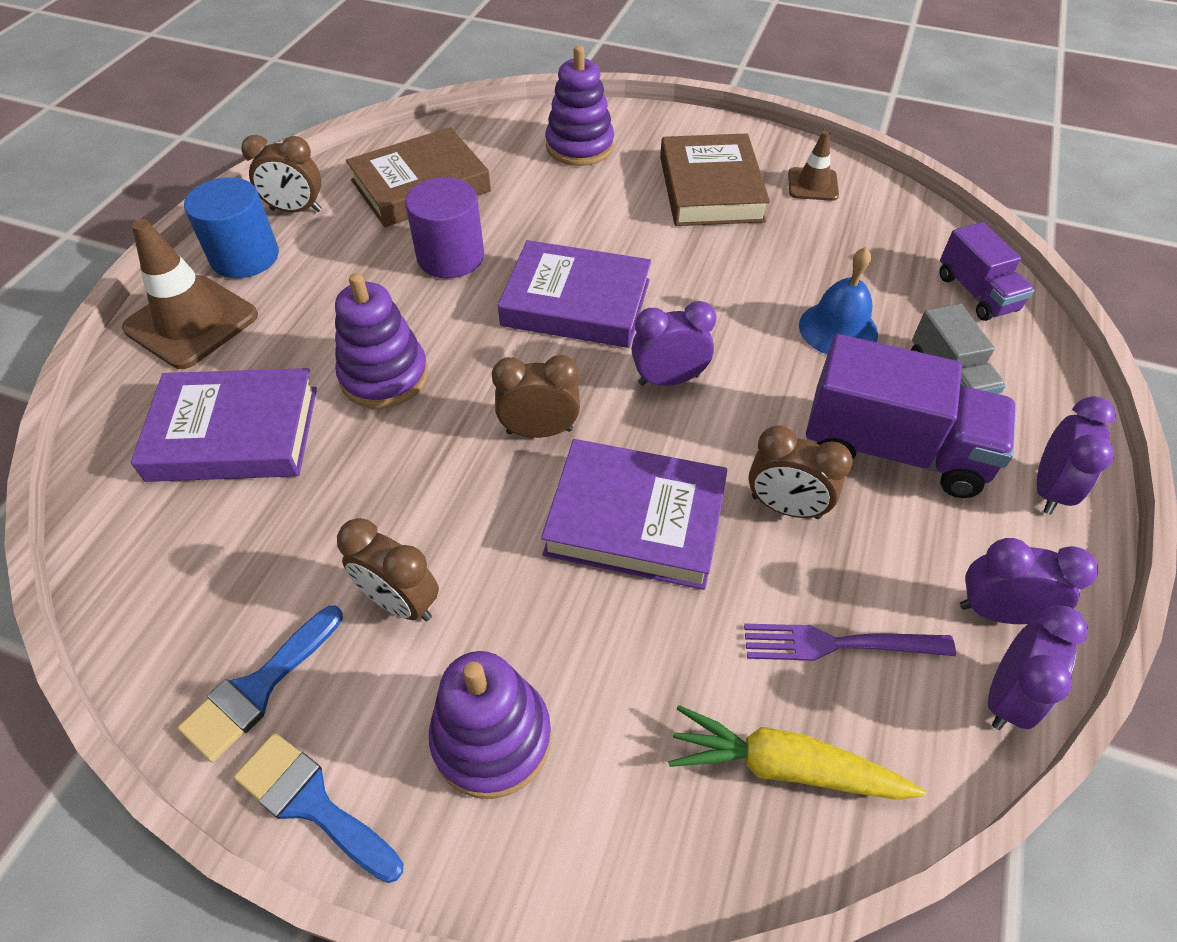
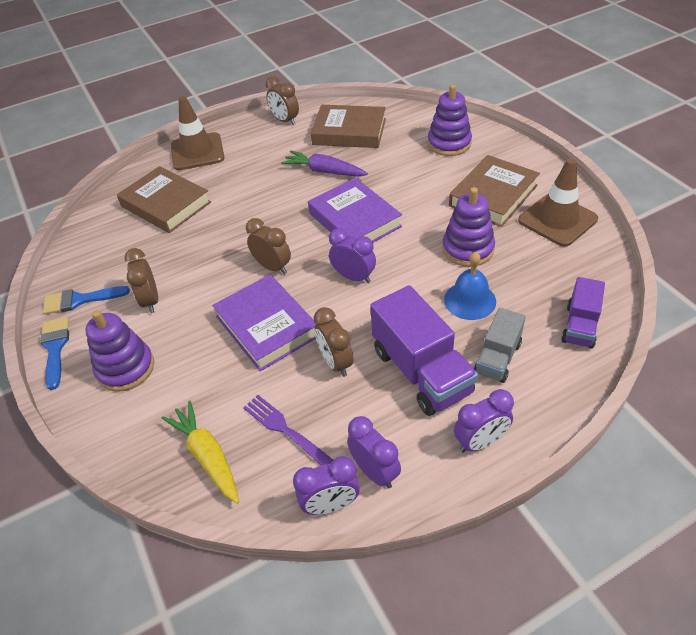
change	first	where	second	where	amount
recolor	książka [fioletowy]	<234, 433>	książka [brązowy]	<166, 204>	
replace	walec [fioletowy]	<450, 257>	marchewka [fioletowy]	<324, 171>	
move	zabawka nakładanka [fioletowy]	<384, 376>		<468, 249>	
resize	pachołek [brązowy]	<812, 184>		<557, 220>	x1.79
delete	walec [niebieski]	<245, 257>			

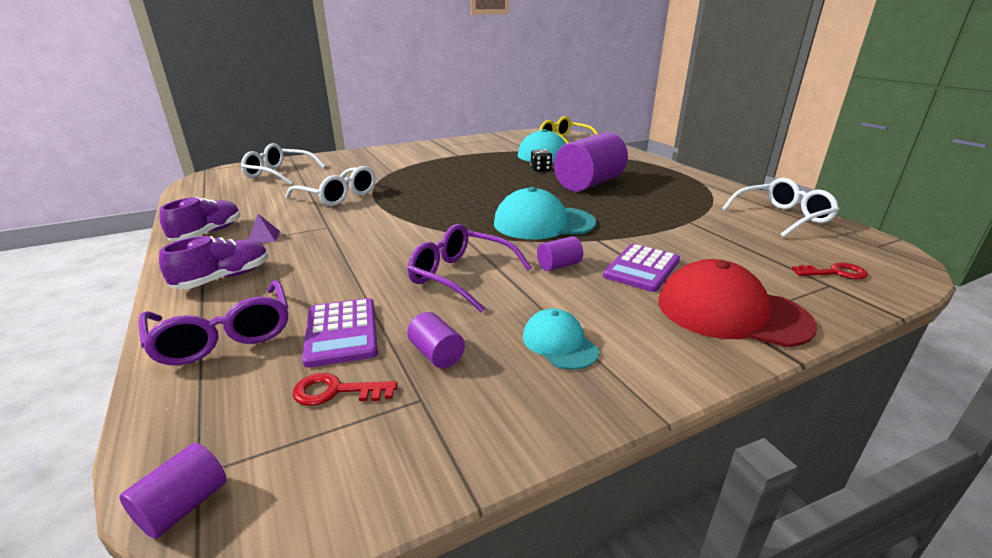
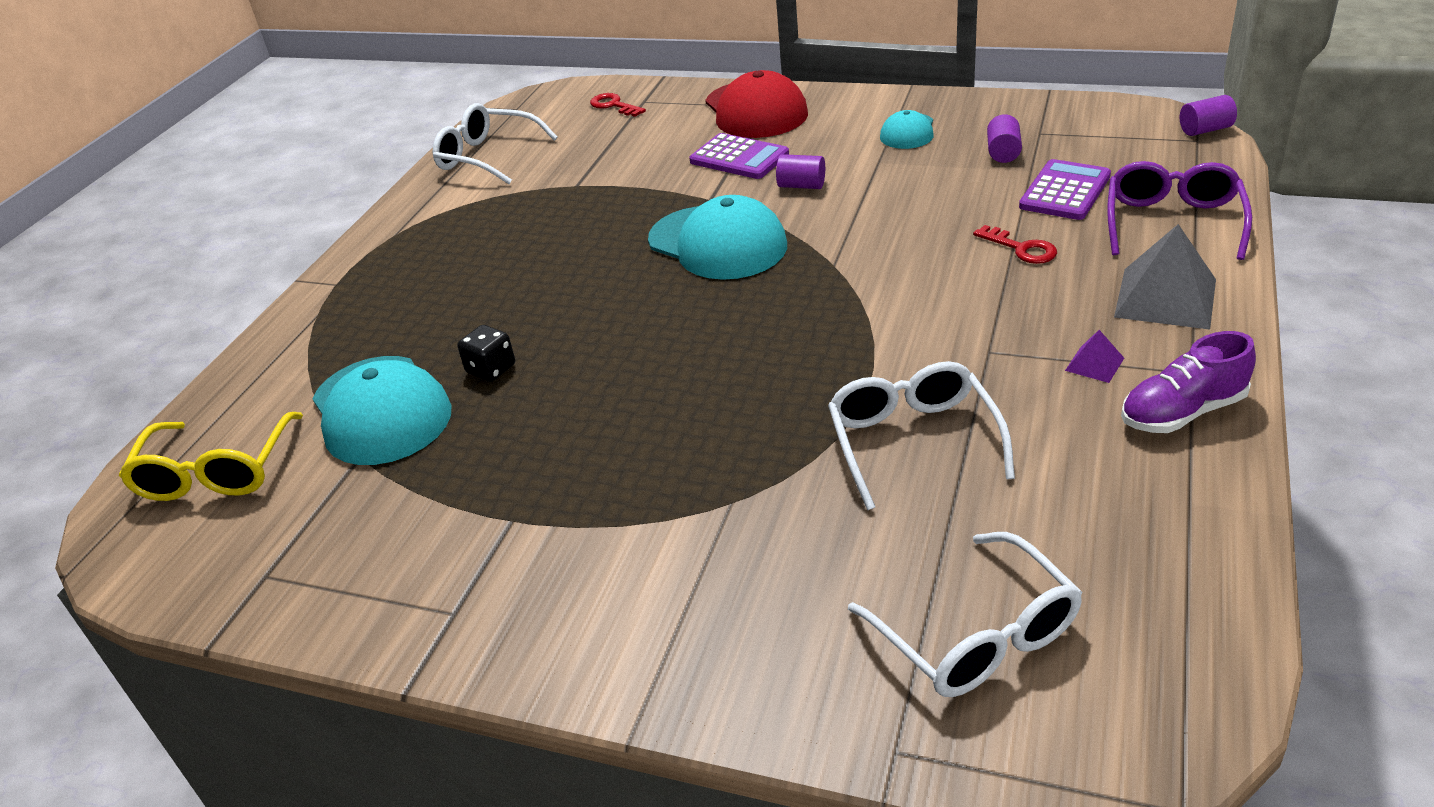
change	first	where	second	where	amount
rotate	kalkulator [fioletowy]	<641, 268>		<739, 158>	45 degrees clockwise
move	klucz [czerwony]	<336, 391>		<1021, 248>	
replace	but [fioletowy]	<224, 278>	piramida [szary]	<1165, 298>	
delete	okulary [fioletowy]	<460, 276>			
delete	walec [fioletowy]	<589, 183>			

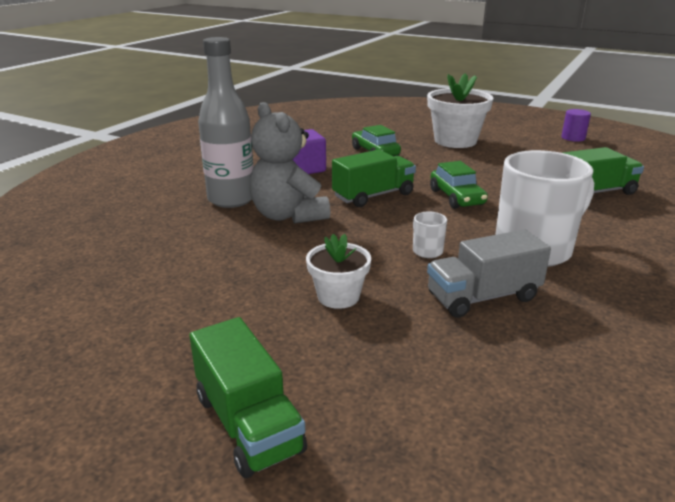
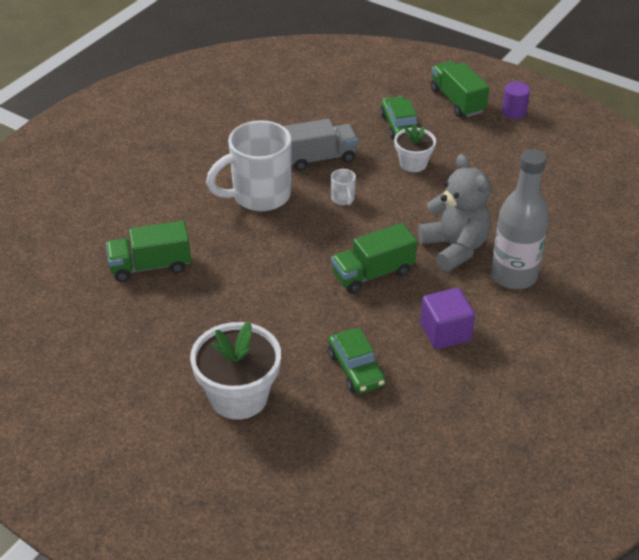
change	first	where	second	where	amount
move	samochód [zielony]	<456, 197>		<399, 126>	
move	walec [fioletowy]	<573, 138>		<514, 112>	

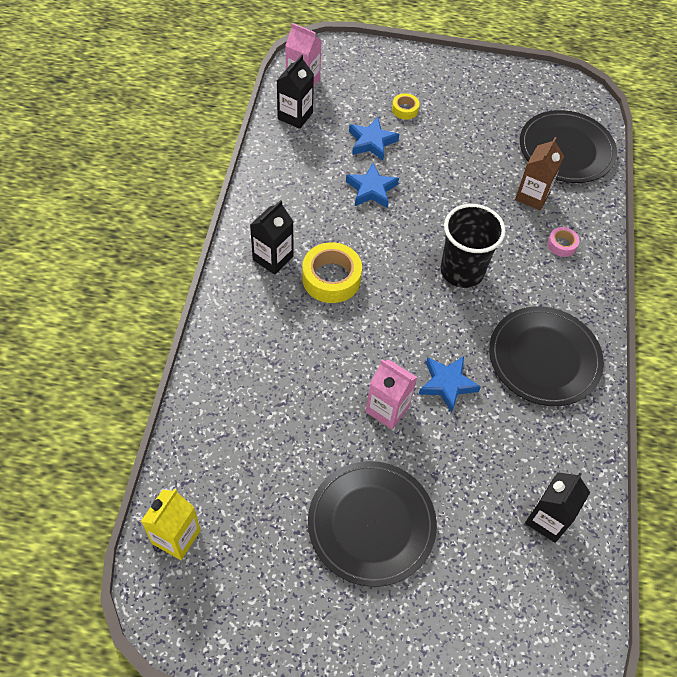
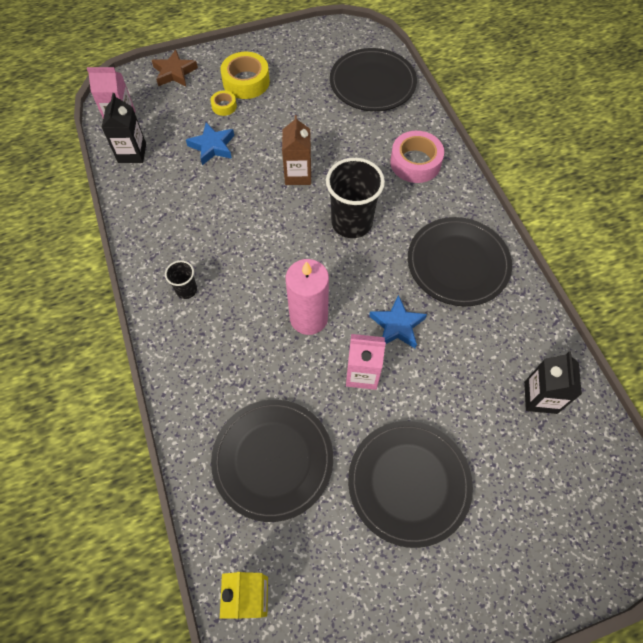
change	first	where	second	where	amount
insert			gwiazda [brązowy]	<174, 72>	
replace	karton mleka [czarny]	<273, 258>	szklanka [czarny]	<186, 290>	
insert			talerz [czarny]	<273, 459>	
move	taśma klejąca [żółty]	<331, 278>		<246, 82>	
move	karton mleka [brązowy]	<532, 196>		<298, 175>	
insert			świeca [różowy]	<308, 318>	
resize	taśma klejąca [różowy]	<561, 245>		<415, 162>	x1.93
delete	gwiazda [niebieski]	<371, 189>			

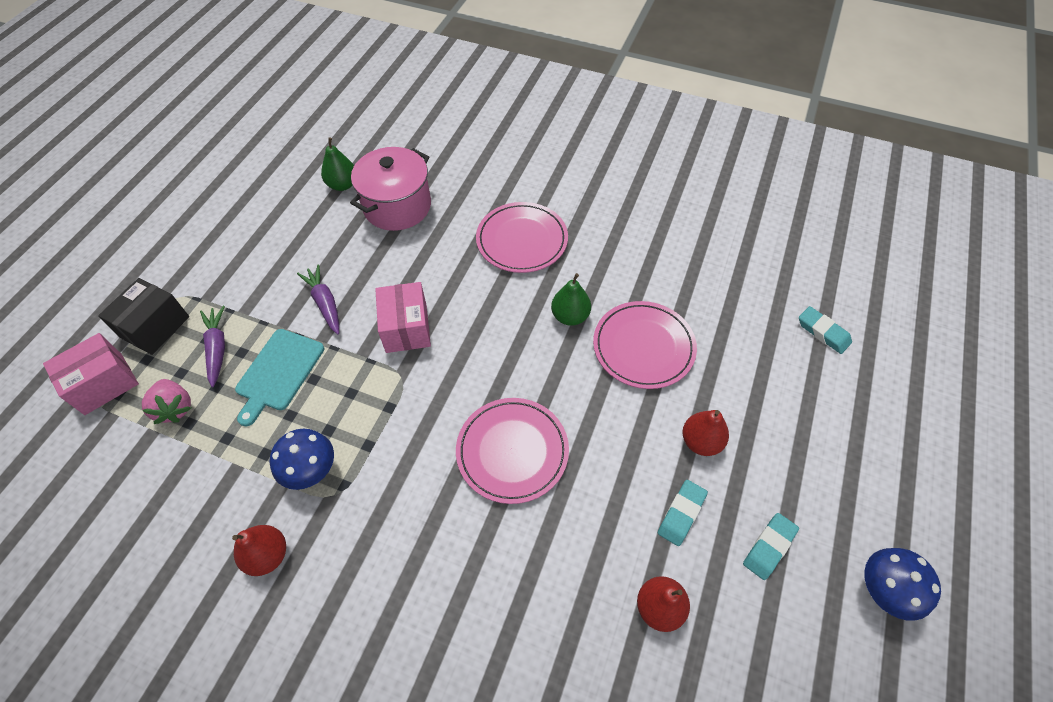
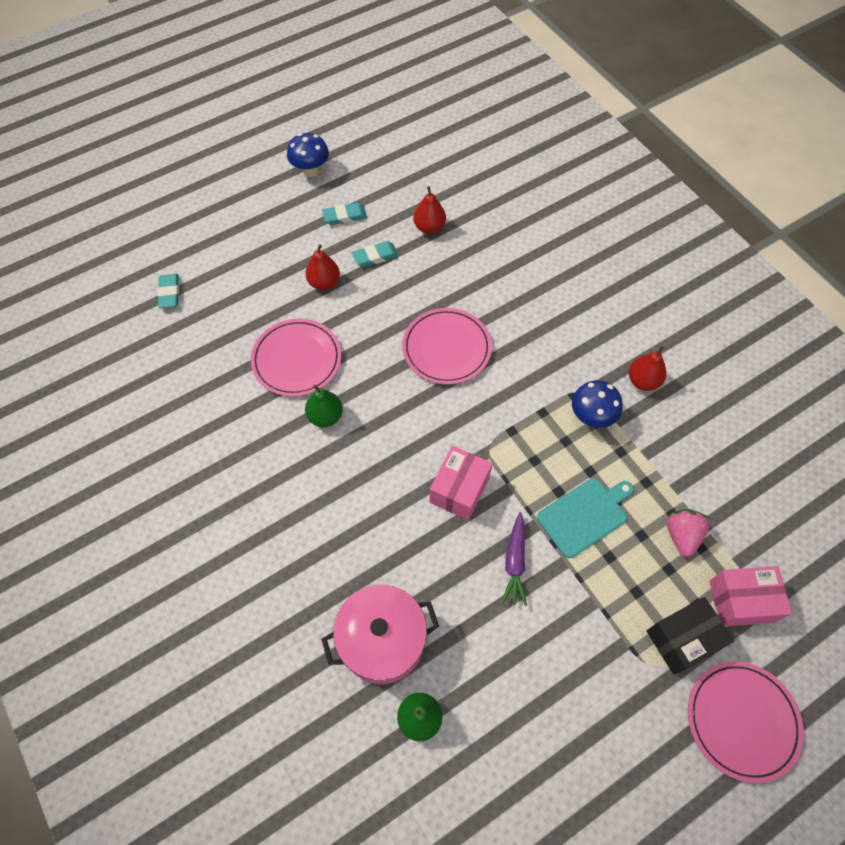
change	first	where	second	where	amount
move	talerz [różowy]	<522, 240>		<742, 721>	
delete	marchewka [fioletowy]	<217, 348>			

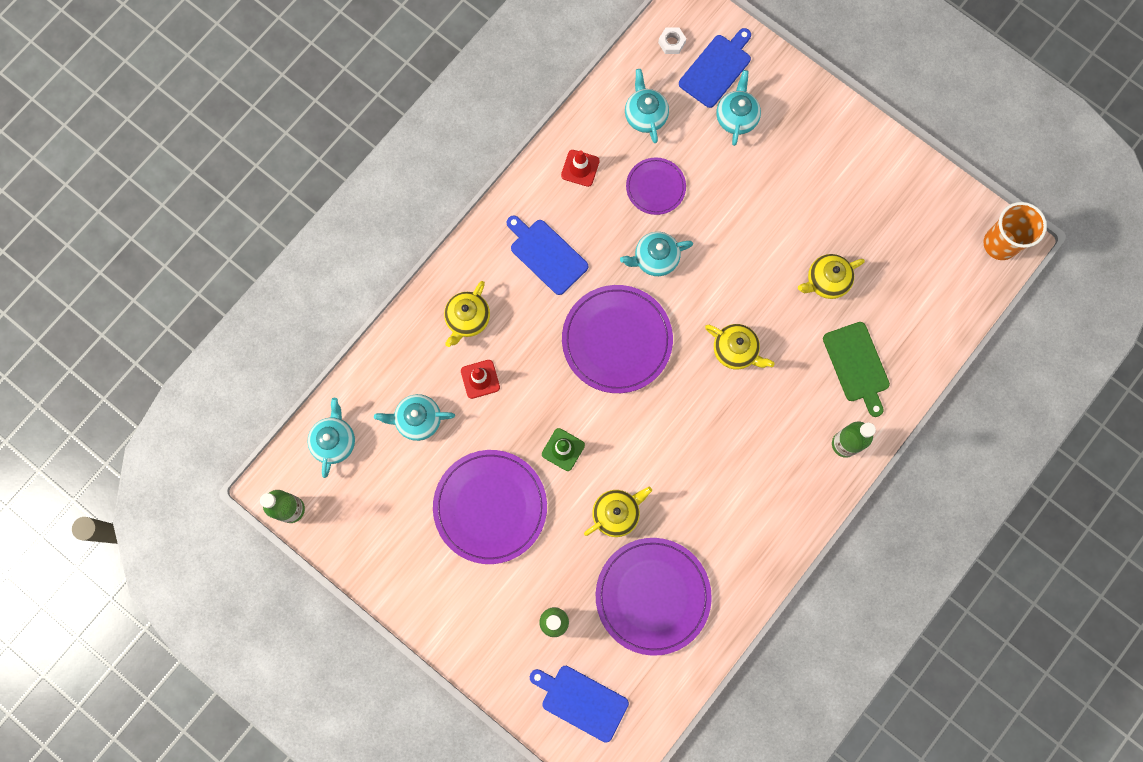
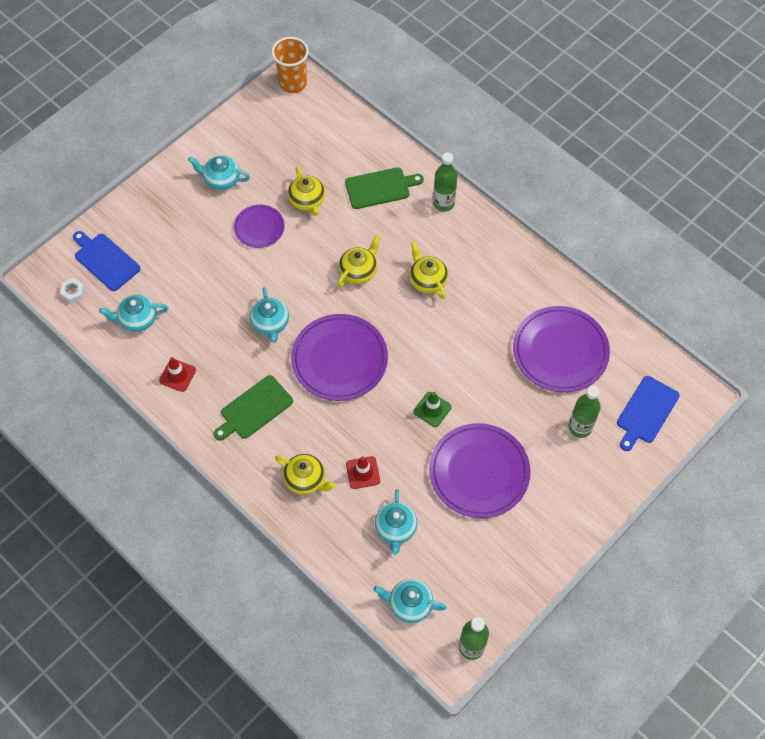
change	first	where	second	where	amount
move	imbryk [turkusowy]	<736, 117>		<221, 179>	
recolor	deska do krojenia [niebieski]	<546, 254>	deska do krojenia [zielony]	<254, 409>	
move	talerz [fioletowy]	<655, 187>		<259, 227>	
move	imbryk [żółty]	<616, 513>		<427, 280>	

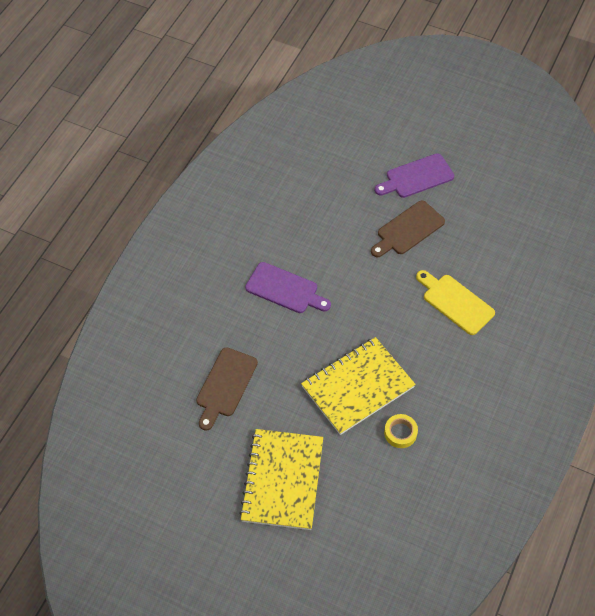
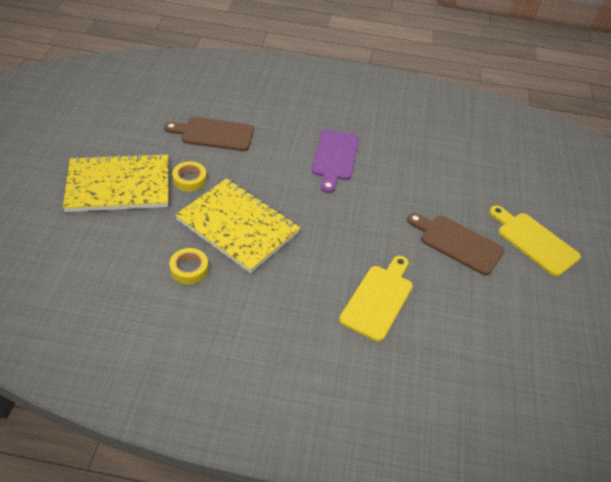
change	first	where	second	where	amount
insert			taśma klejąca [żółty]	<189, 180>	
recolor	deska do krojenia [fioletowy]	<416, 177>	deska do krojenia [żółty]	<534, 241>	

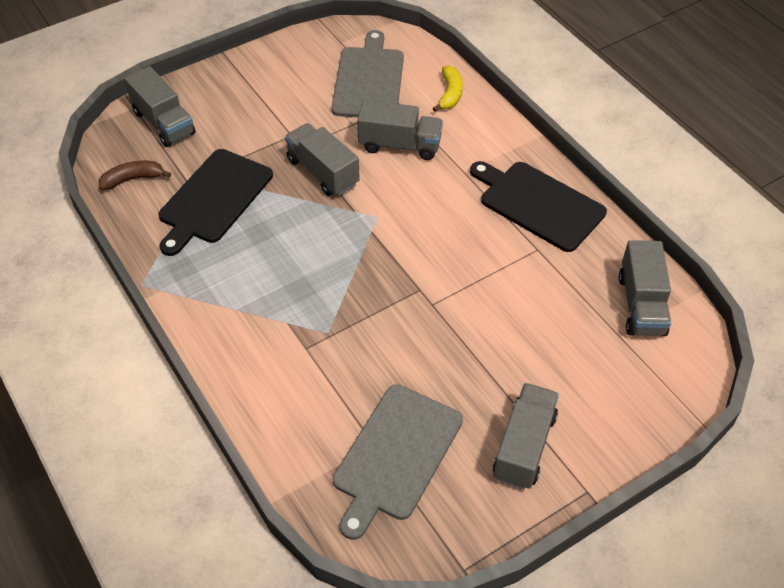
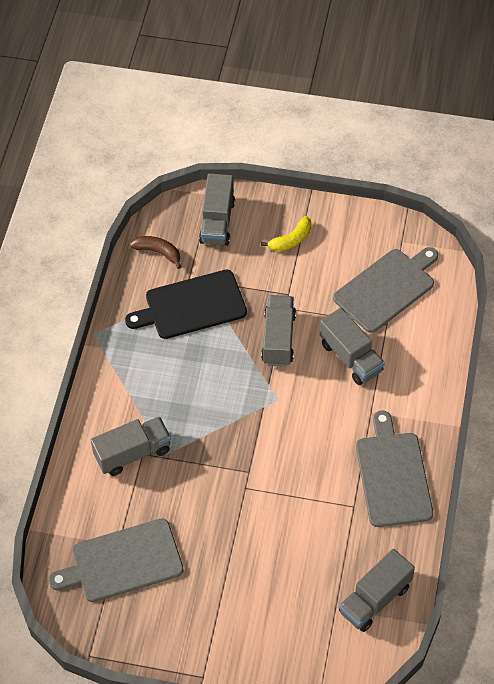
change	first	where	second	where	amount
move	ciężarówka [szary]	<524, 446>		<133, 453>	
move	banan [żółty]	<450, 94>		<291, 240>	
recolor	deska do krojenia [czarny]	<538, 204>	deska do krojenia [szary]	<393, 475>	

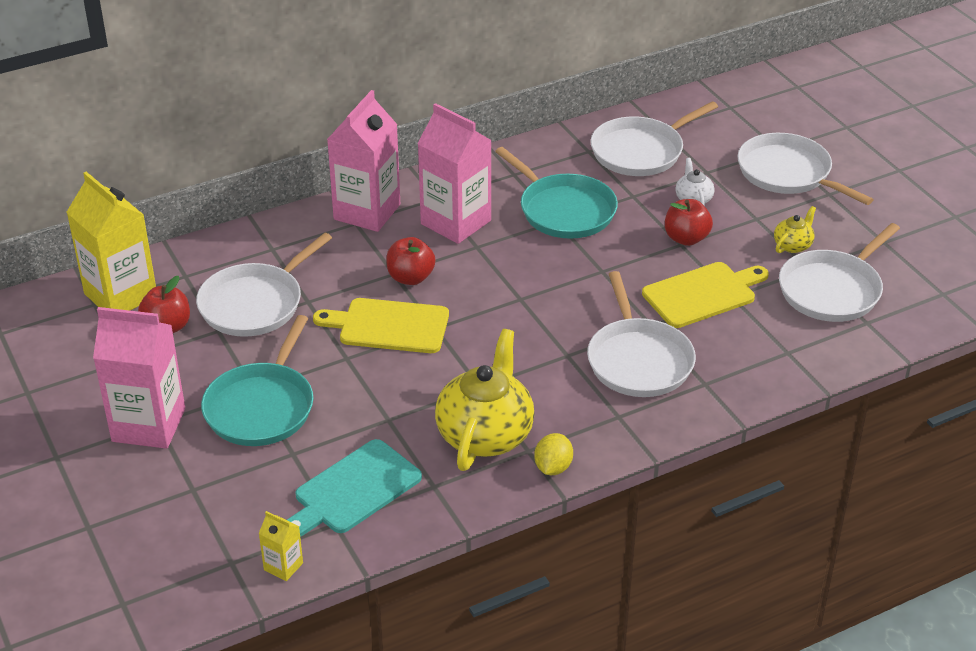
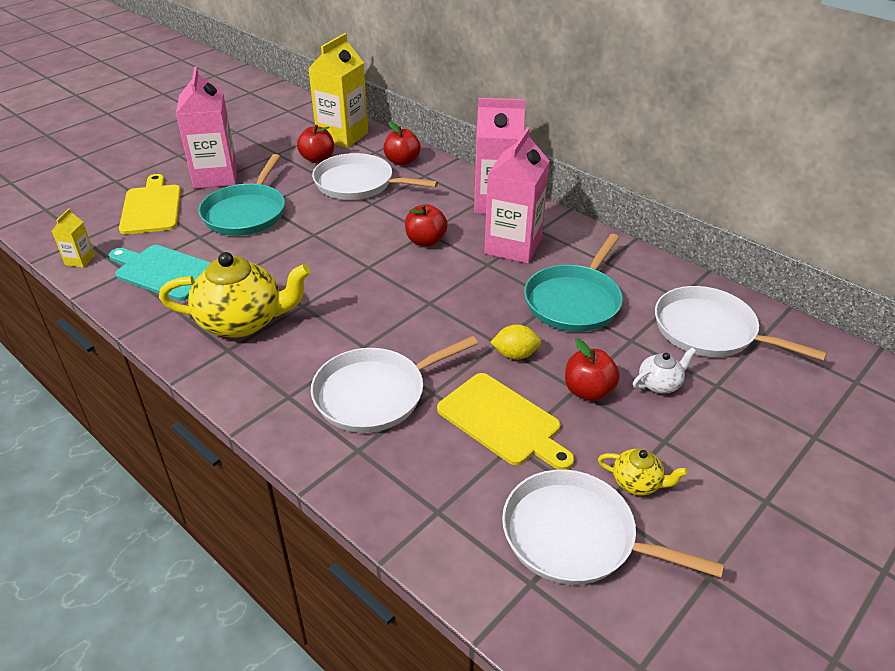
change	first	where	second	where	amount
move	deska do krojenia [żółty]	<389, 326>		<151, 207>	
rotate	patelnia [turkusowy]	<262, 407>		<246, 213>	75 degrees counterclockwise
insert			jabłko [czerwony]	<402, 161>	
move	cytryna [żółty]	<553, 467>		<515, 355>	
delete	patelnia [biały]	<788, 173>			

